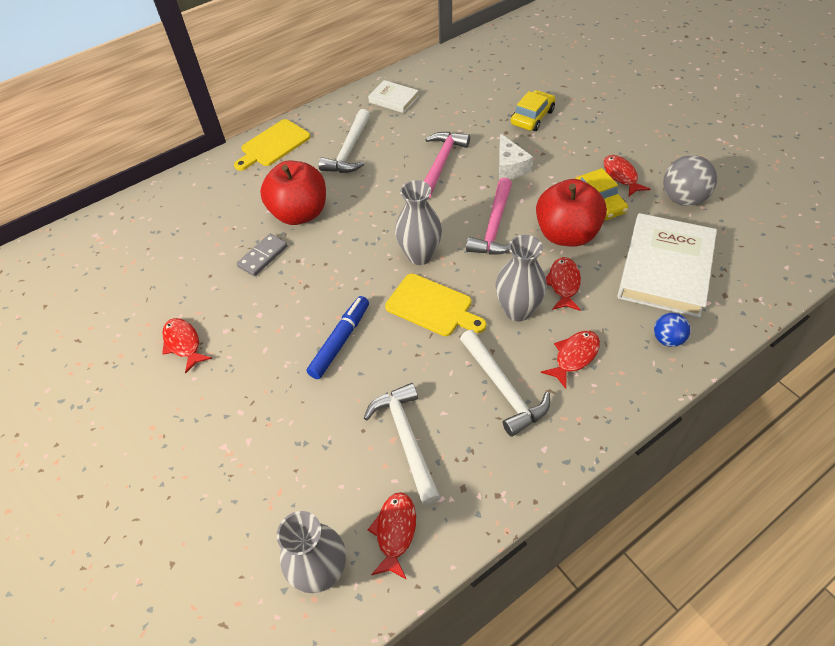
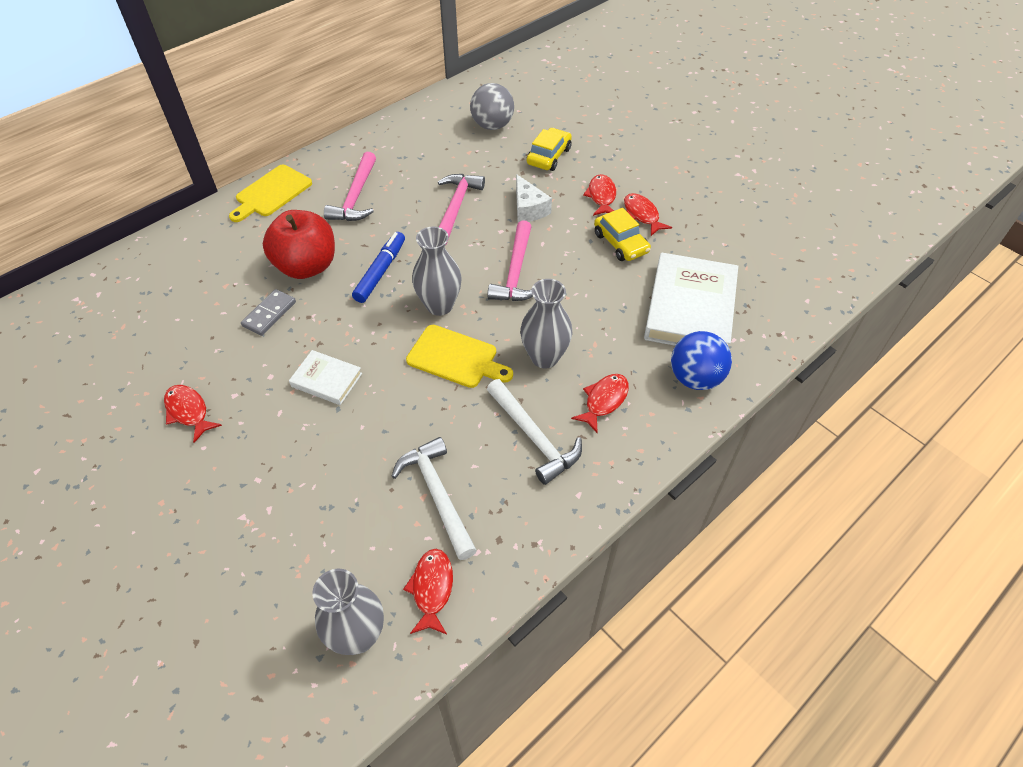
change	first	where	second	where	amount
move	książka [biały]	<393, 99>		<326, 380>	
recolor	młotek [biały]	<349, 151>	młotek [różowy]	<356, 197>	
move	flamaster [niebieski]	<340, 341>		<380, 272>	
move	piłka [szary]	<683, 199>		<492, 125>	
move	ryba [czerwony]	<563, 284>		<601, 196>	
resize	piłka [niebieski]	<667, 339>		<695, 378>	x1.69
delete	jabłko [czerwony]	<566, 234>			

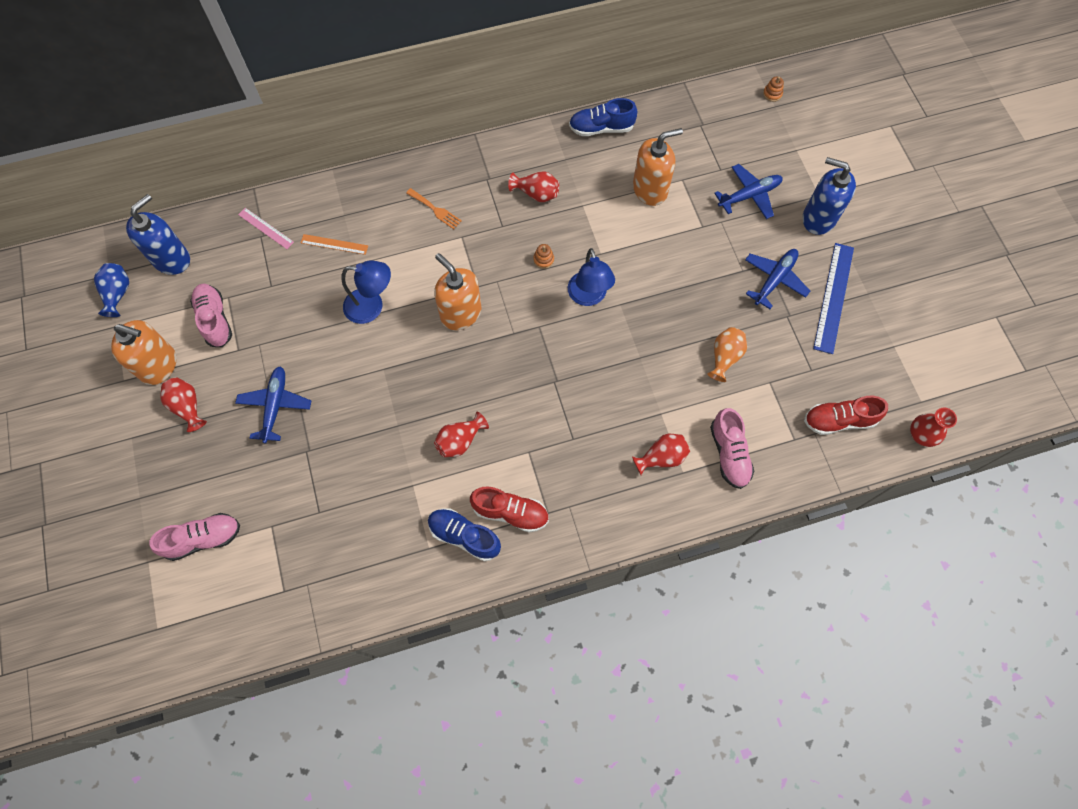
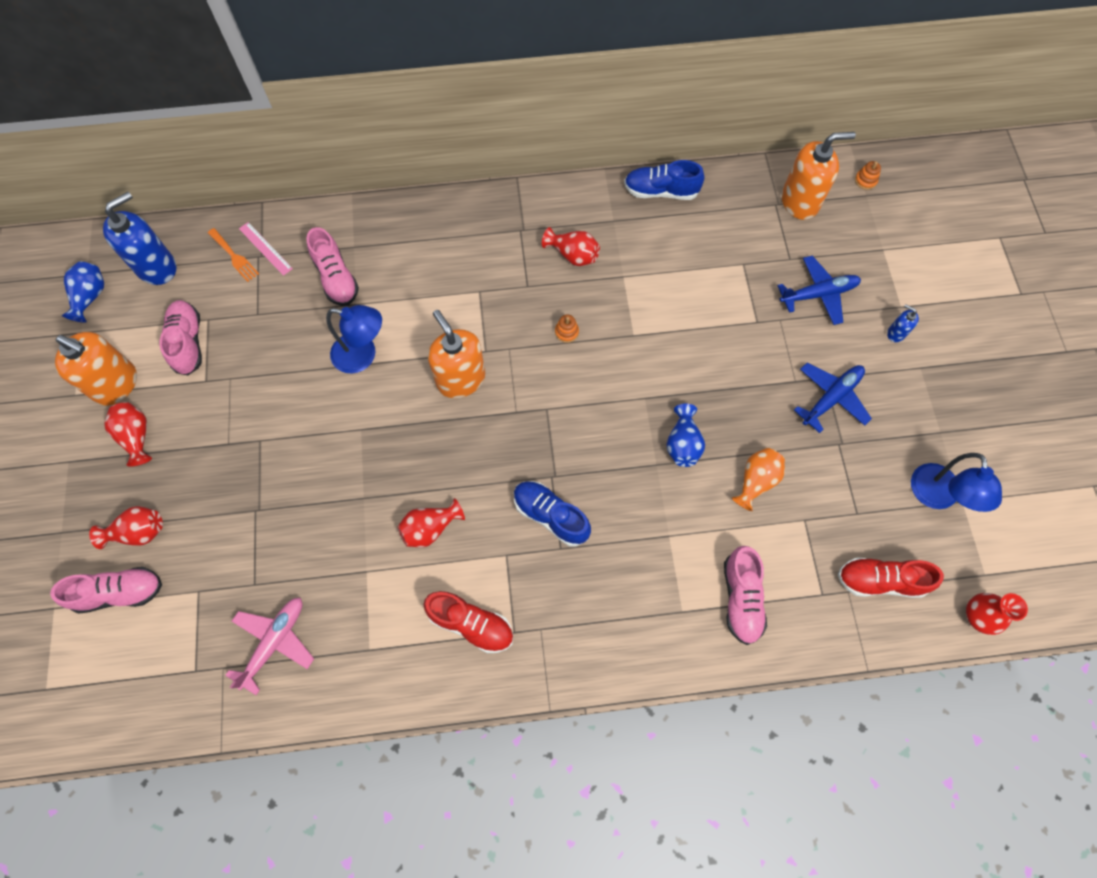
change	first	where	second	where	amount
move	wazon [czerwony]	<661, 457>		<138, 532>	
move	widelec [pomarańczowy]	<435, 210>		<234, 257>	
insert			samolot [różowy]	<274, 642>	
replace	linijka [pomarańczowy]	<334, 244>	but [różowy]	<336, 278>	
move	but [niebieski]	<464, 536>		<550, 516>	
insert			wazon [niebieski]	<682, 444>	
move	dozownik mydła [pomarańczowy]	<650, 189>		<800, 202>	
resize	dozownik mydła [niebieski]	<818, 218>		<896, 333>	x0.46
move	lampka [niebieski]	<588, 297>		<936, 497>	
delete	samolot [niebieski]	<275, 406>			
delete	linijka [niebieski]	<833, 297>			

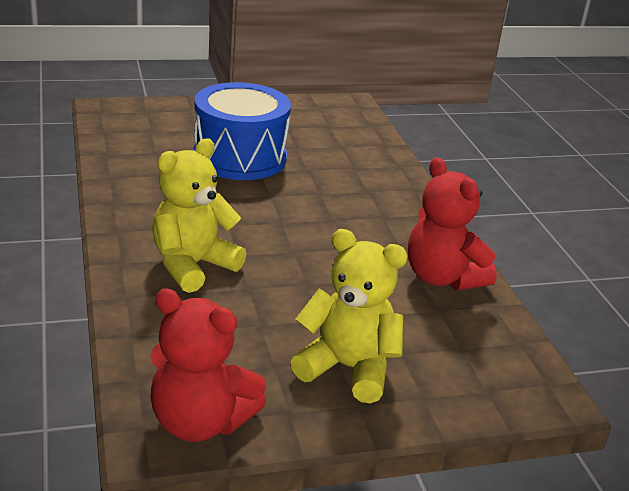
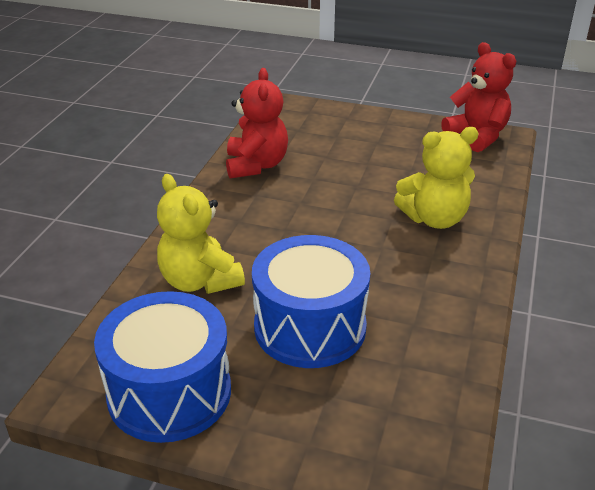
change	first	where	second	where	amount
insert			bęben [niebieski]	<169, 392>	
move	miś [żółty]	<347, 368>		<199, 281>	

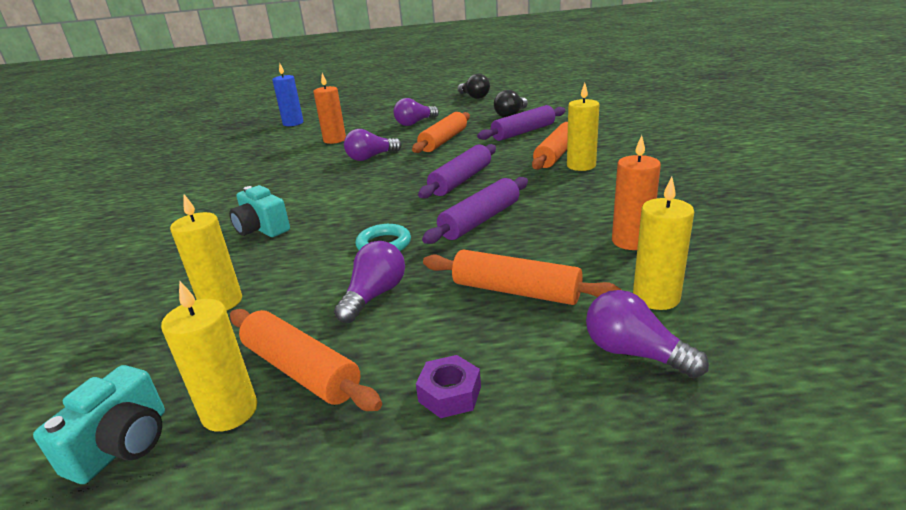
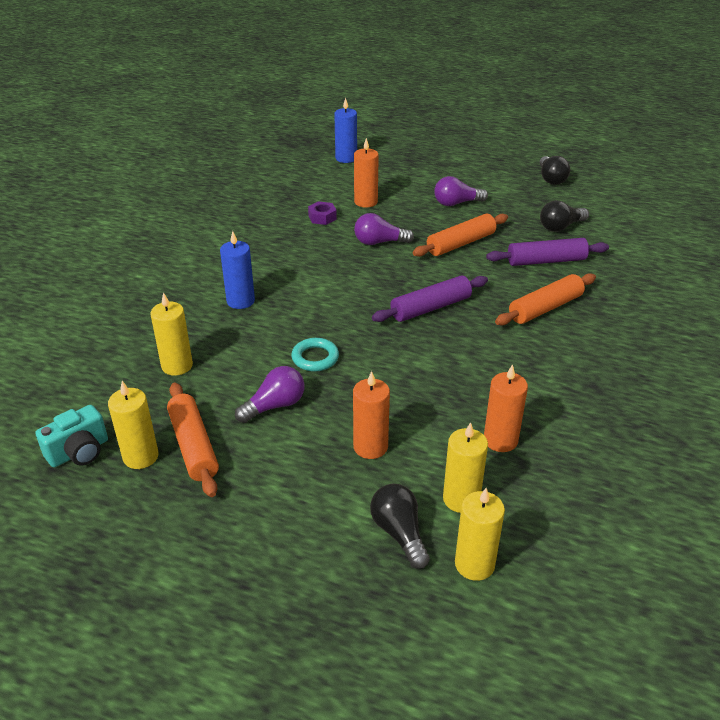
change	first	where	second	where	amount
replace	aparat fotograficzny [turkusowy]	<262, 229>	świeca [niebieski]	<240, 301>	
move	nakrętka [fioletowy]	<449, 394>		<322, 217>	
replace	wałek do ciasta [pomarańczowy]	<516, 291>	świeca [pomarańczowy]	<370, 447>	
recolor	żarówka [fioletowy]	<634, 353>	żarówka [czarny]	<399, 533>	
move	świeca [żółty]	<581, 166>		<474, 564>	
delete	wałek do ciasta [fioletowy]	<480, 220>			

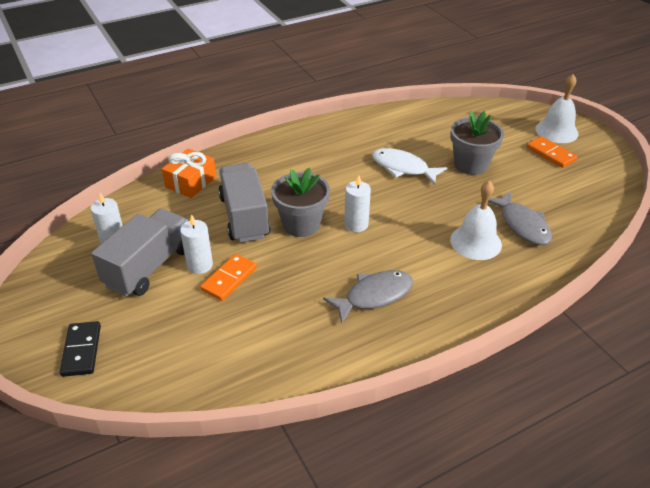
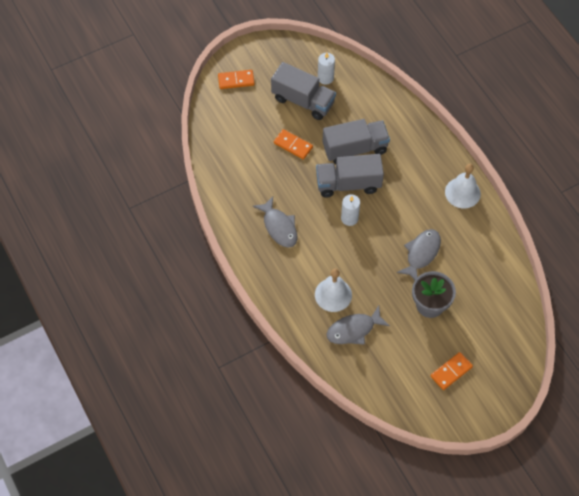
change	first	where	second	where	amount
recolor	kostka domina [czarny]	<81, 350>	kostka domina [pomarańczowy]	<236, 80>	
replace	doniczka [szary]	<301, 224>	ciężarówka [szary]	<348, 184>	
recolor	ryba [biały]	<403, 168>	ryba [szary]	<421, 253>	
move	dzwonek [biały]	<556, 131>		<462, 192>	
delete	prezent [pomarańczowy]	<191, 182>			
delete	świeca [biały]	<200, 265>			

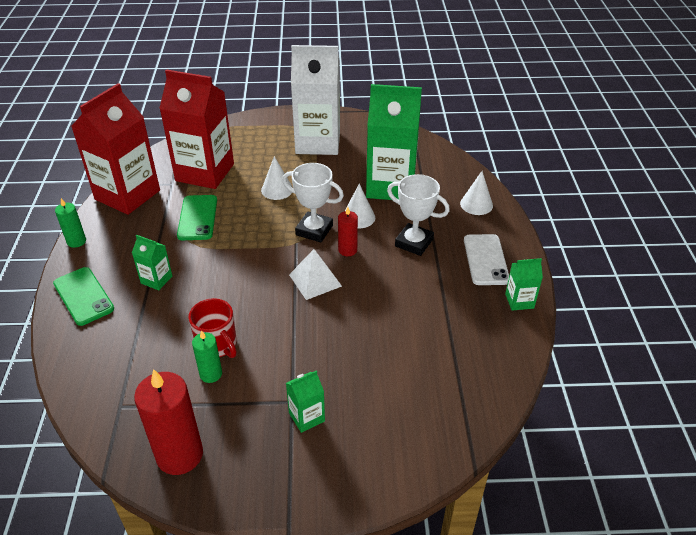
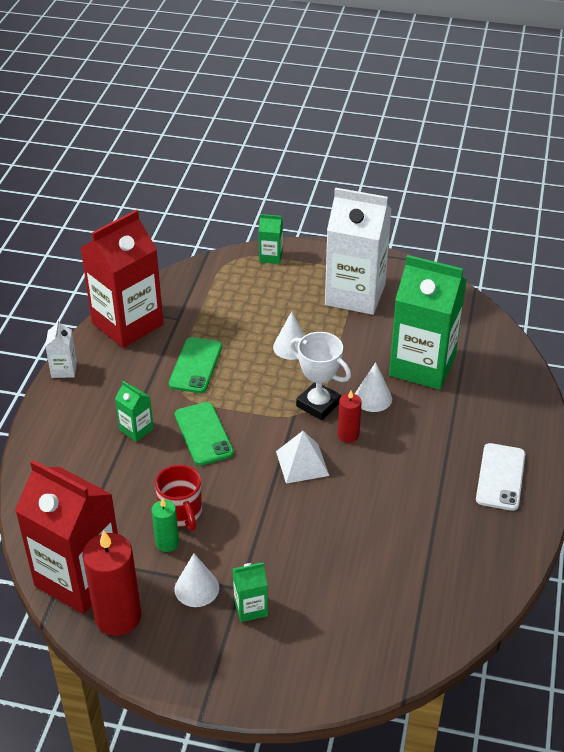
change	first	where	second	where	amount
move	karton mleka [czerwony]	<205, 172>		<79, 578>	
replace	świeca [zielony]	<76, 241>	karton mleka [biały]	<64, 369>	
move	telefon [zielony]	<83, 296>		<203, 434>	
move	stożek [biały]	<476, 204>		<196, 588>	
move	karton mleka [zielony]	<519, 301>		<271, 257>	
delete	puchar [biały]	<414, 243>			

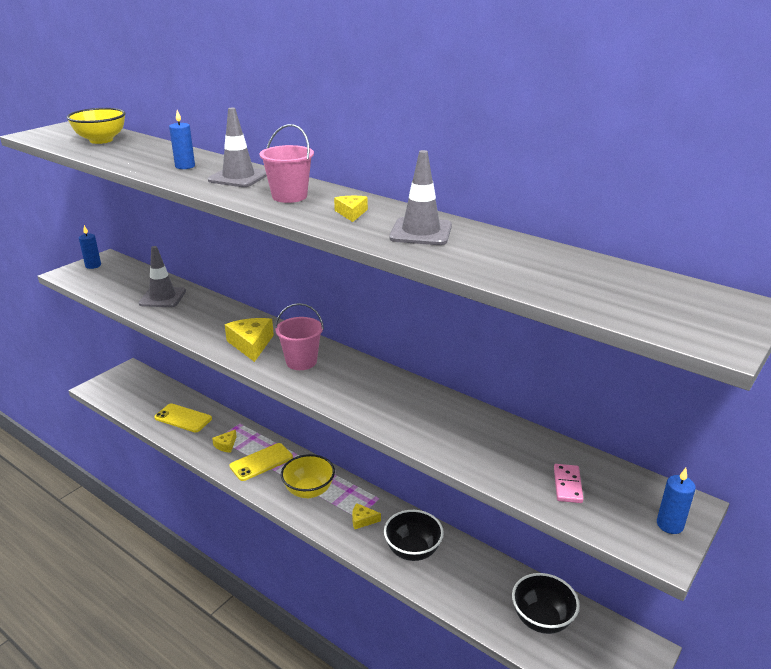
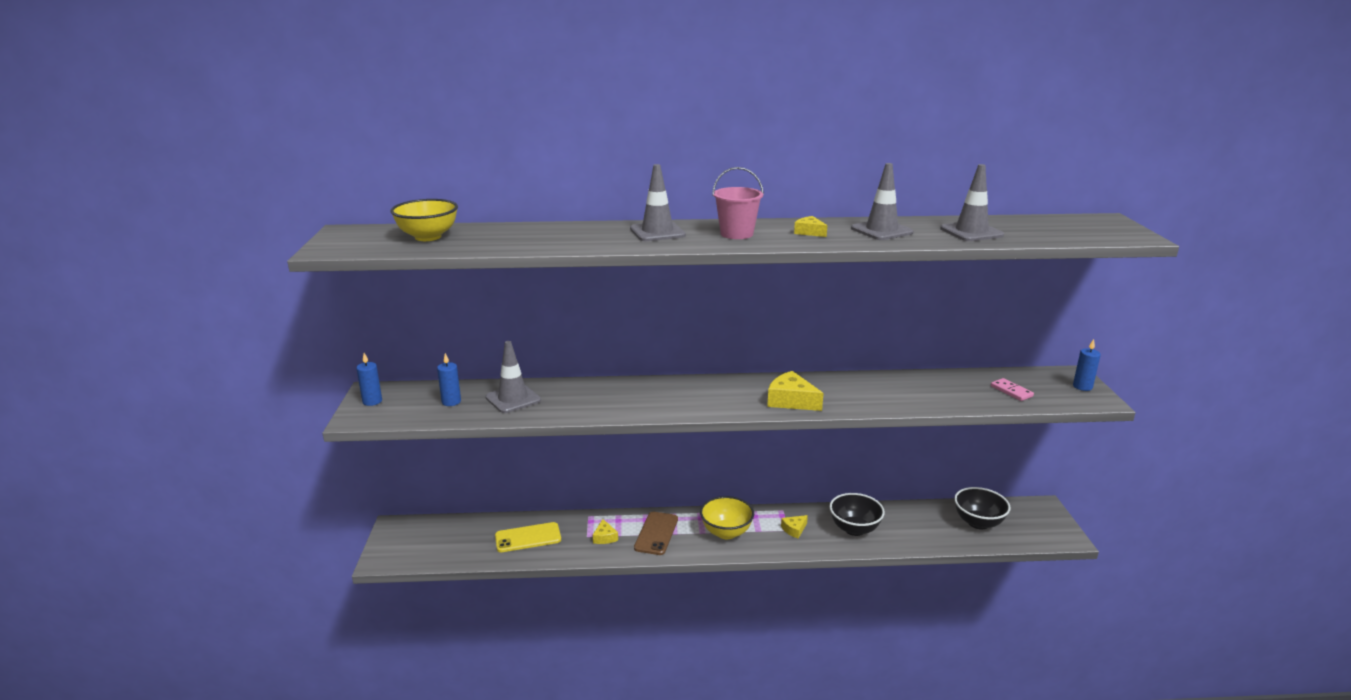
change	first	where	second	where	amount
move	świeca [niebieski]	<185, 166>		<451, 402>	
recolor	telefon [żółty]	<261, 462>	telefon [brązowy]	<656, 533>	
move	ser [żółty]	<251, 344>		<791, 401>	
insert			pachołek [szary]	<971, 232>	
delete	wiadro [różowy]	<301, 361>			

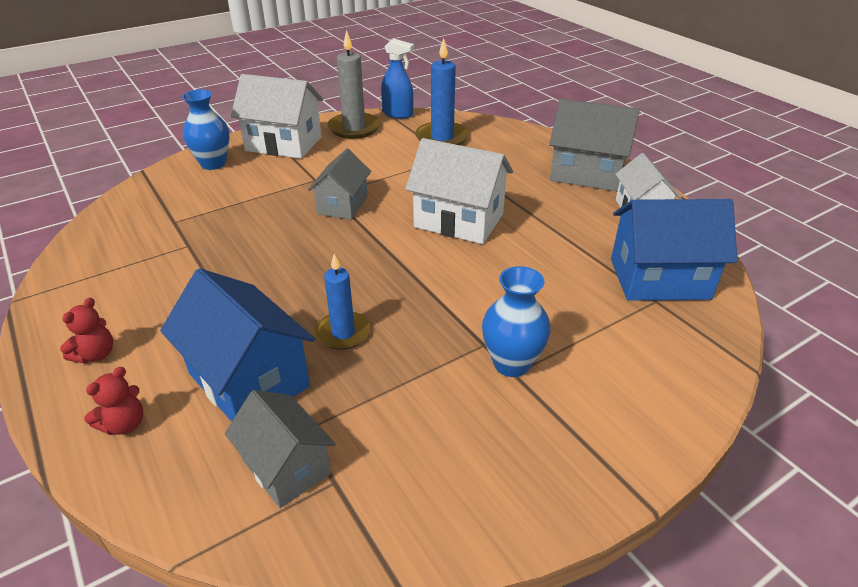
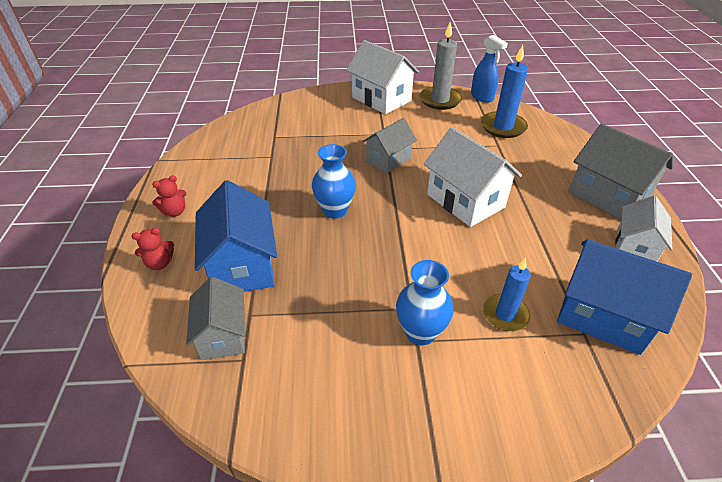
change	first	where	second	where	amount
move	wazon [niebieski]	<213, 164>		<335, 210>	
move	świeca [niebieski]	<343, 333>		<505, 314>	

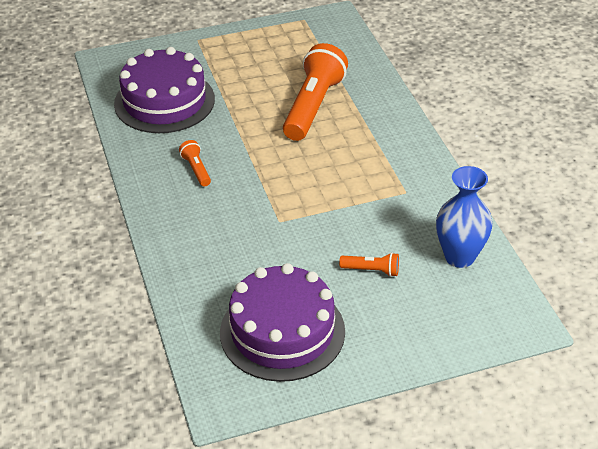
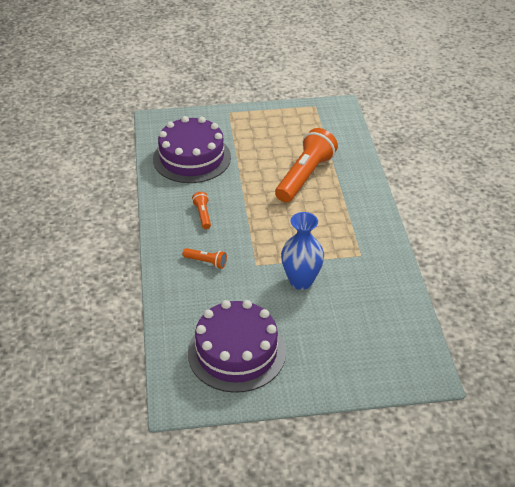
change	first	where	second	where	amount
move	latarka [pomarańczowy]	<371, 270>		<206, 262>	
move	wazon [niebieski]	<459, 257>		<301, 281>	

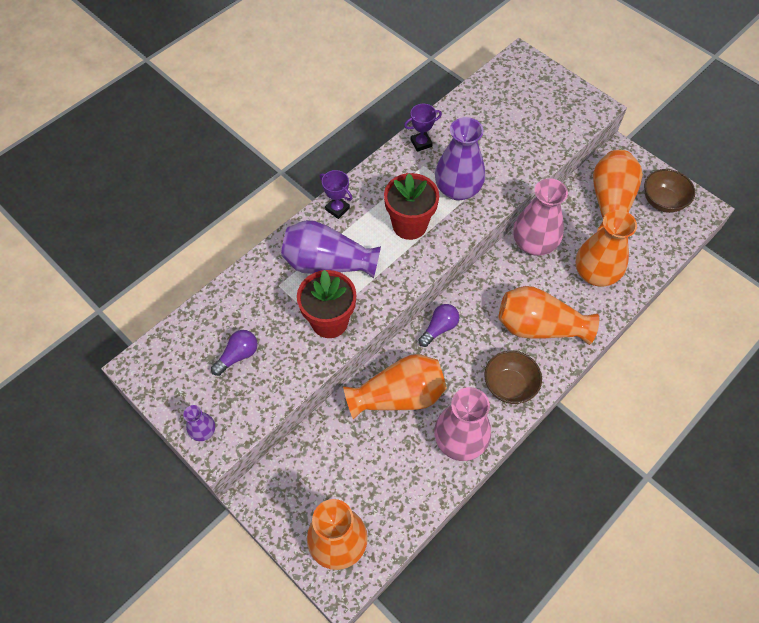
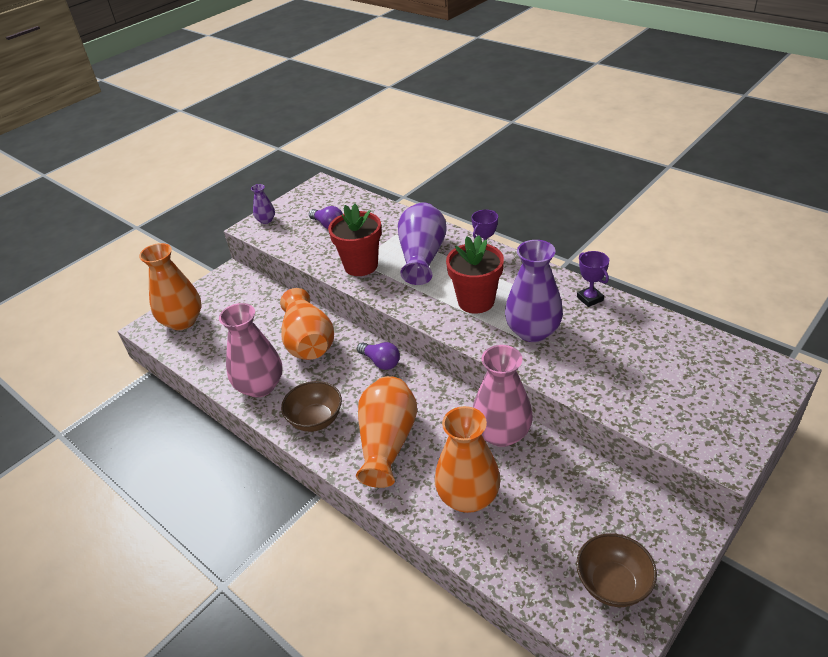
change	first	where	second	where	amount
delete	wazon [pomarańczowy]	<610, 202>			

